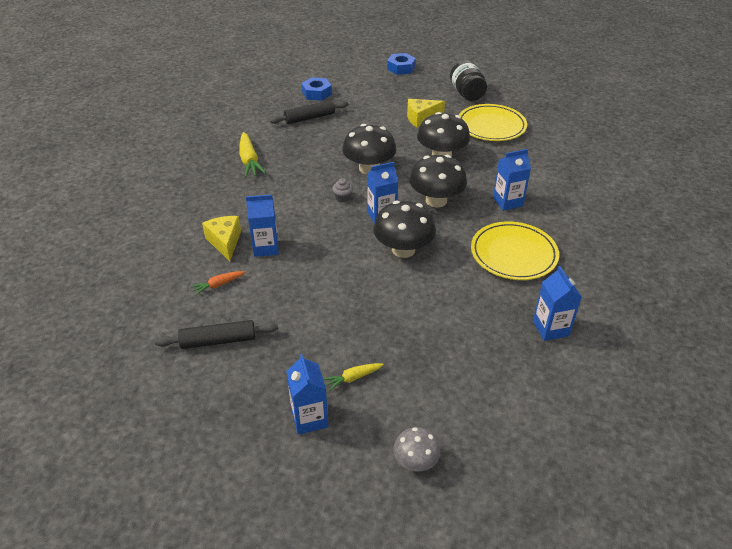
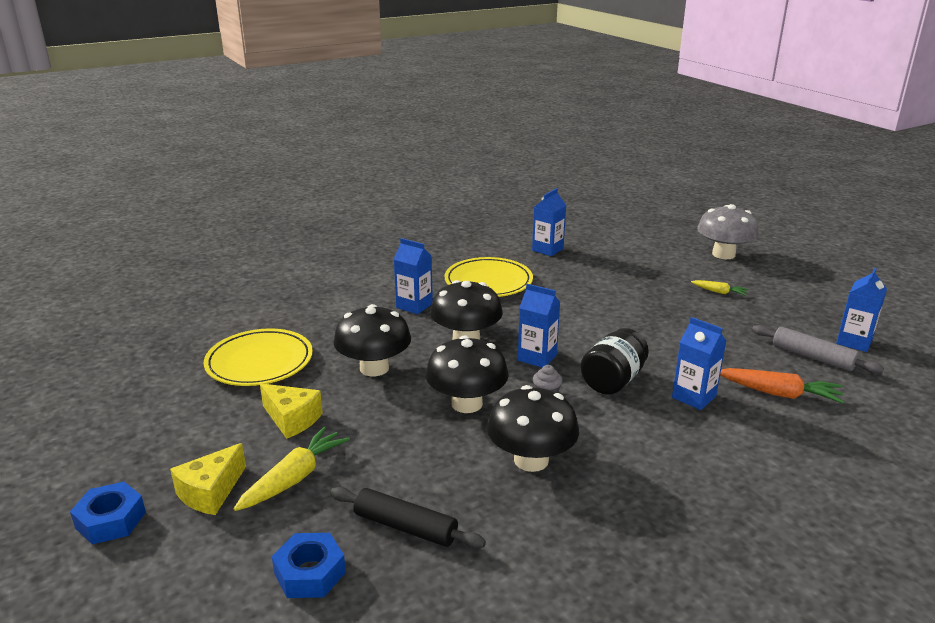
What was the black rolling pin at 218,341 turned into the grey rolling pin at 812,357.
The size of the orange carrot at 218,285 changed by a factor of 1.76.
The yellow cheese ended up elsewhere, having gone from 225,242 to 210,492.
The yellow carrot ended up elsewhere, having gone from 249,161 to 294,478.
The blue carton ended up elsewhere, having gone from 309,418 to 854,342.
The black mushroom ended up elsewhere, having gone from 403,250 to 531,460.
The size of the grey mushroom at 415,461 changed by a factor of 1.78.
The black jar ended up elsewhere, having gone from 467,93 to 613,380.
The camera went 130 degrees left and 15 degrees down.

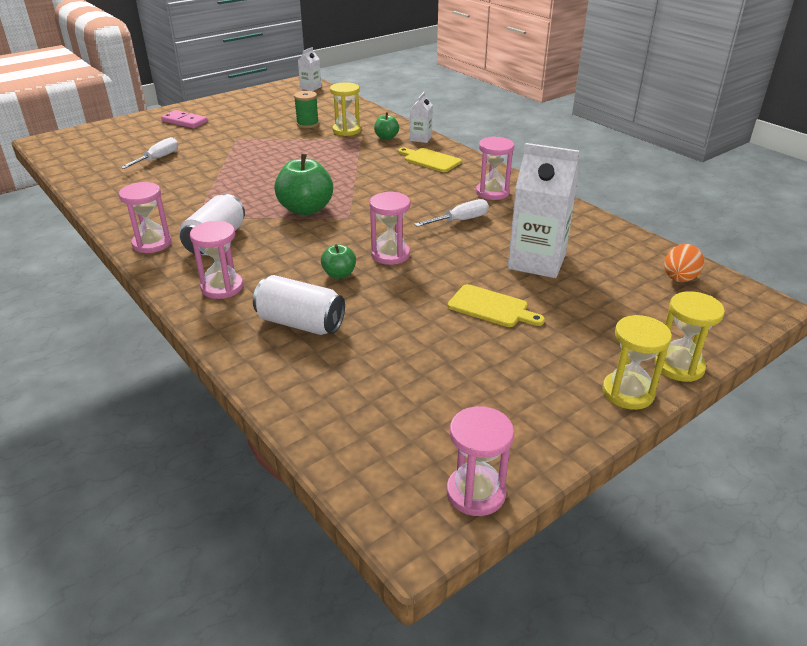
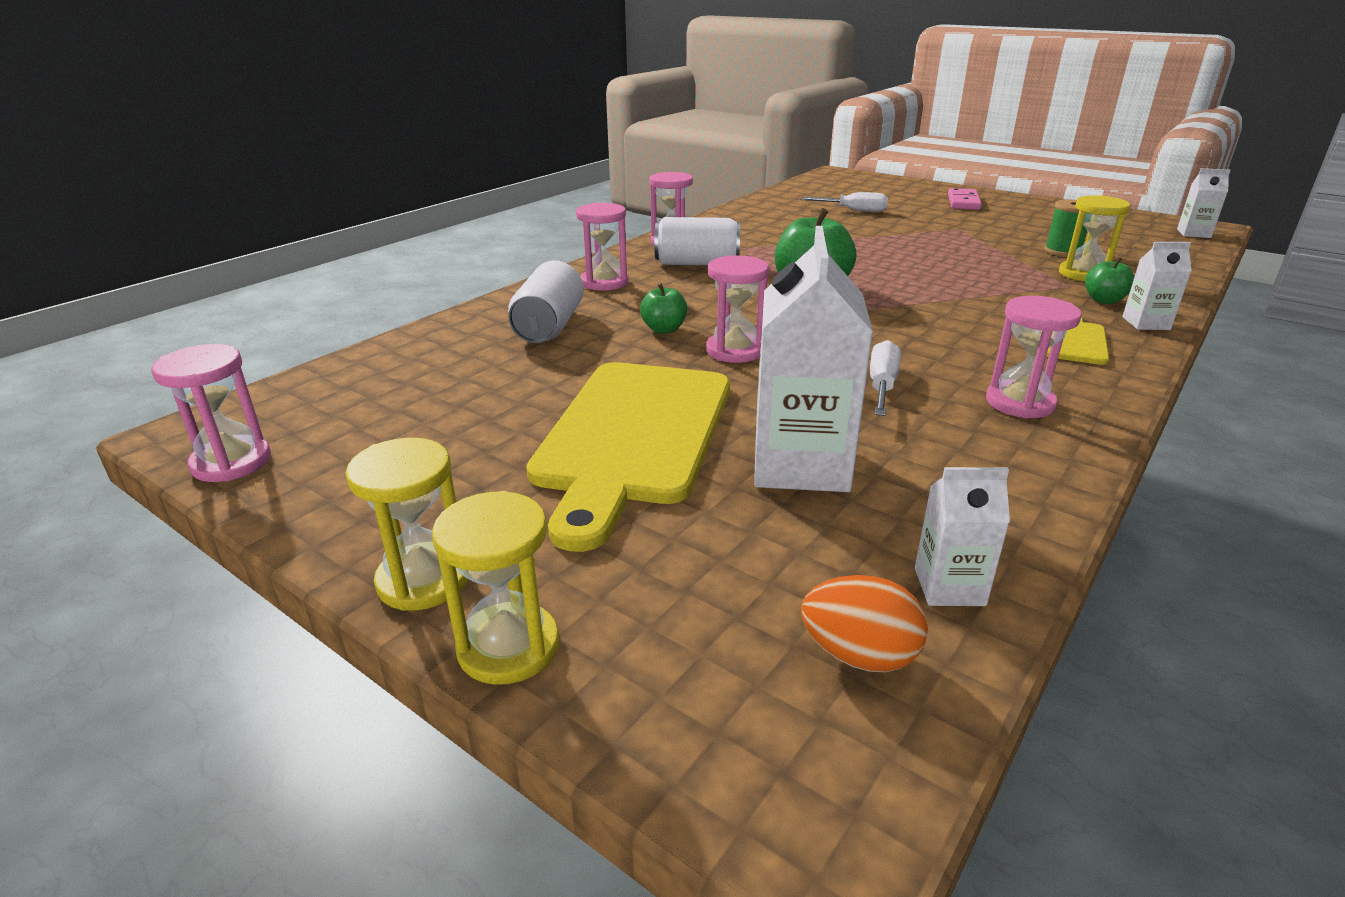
The white screwdriver at 460,221 ended up facing another way, 120 degrees counterclockwise from before.
The size of the yellow cutting board at 491,307 changed by a factor of 2.11.
The second view gained the white carton at 949,587.
The camera went 75 degrees right and 5 degrees down.

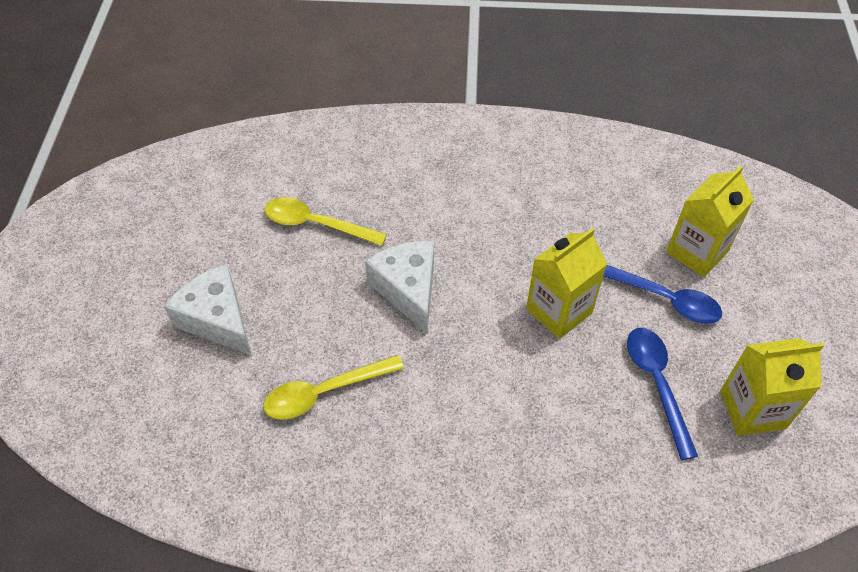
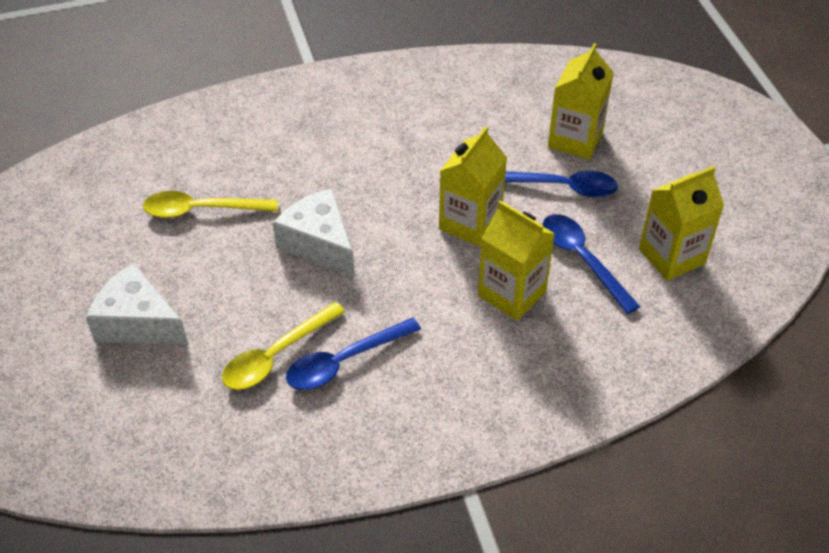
The second view gained the blue spoon at 344,362.
The second view gained the yellow carton at 512,293.
The camera went 20 degrees left and 5 degrees down.

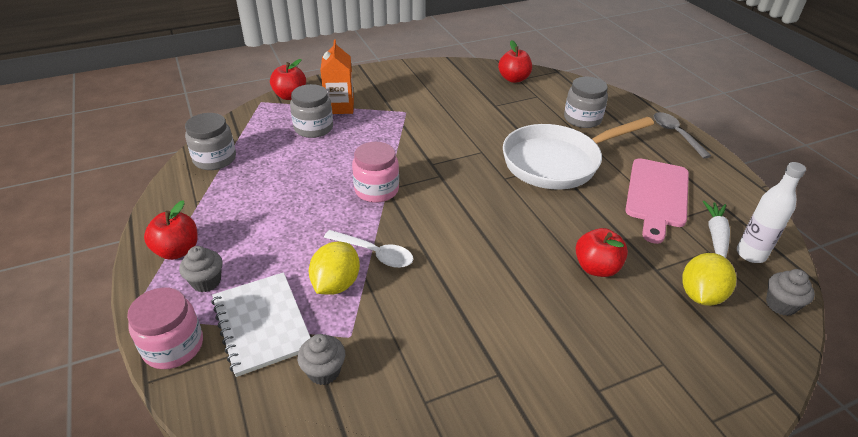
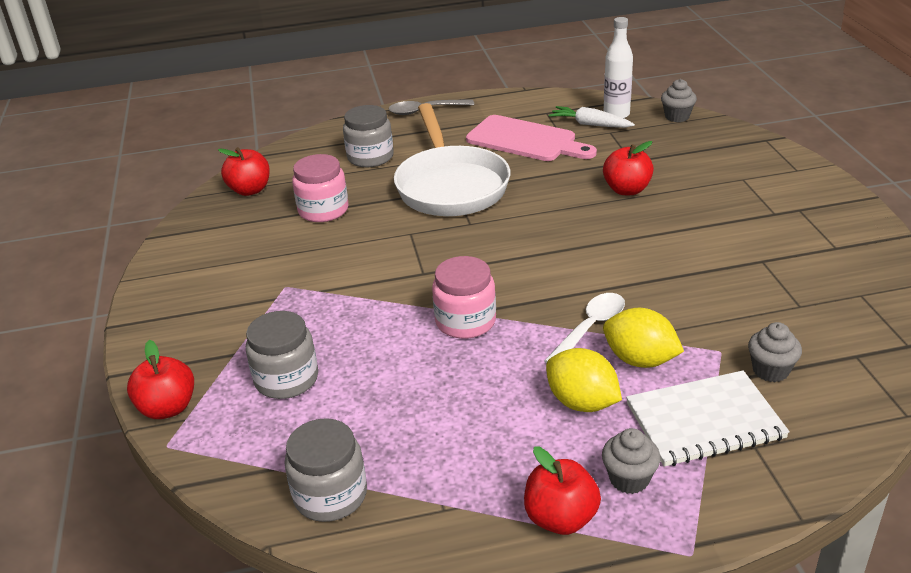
The pink jar ended up elsewhere, having gone from 173,346 to 323,210.
The second view lost the orange carton at 339,107.
The yellow lemon ended up elsewhere, having gone from 701,295 to 582,402.
The camera went 75 degrees left and 5 degrees down.

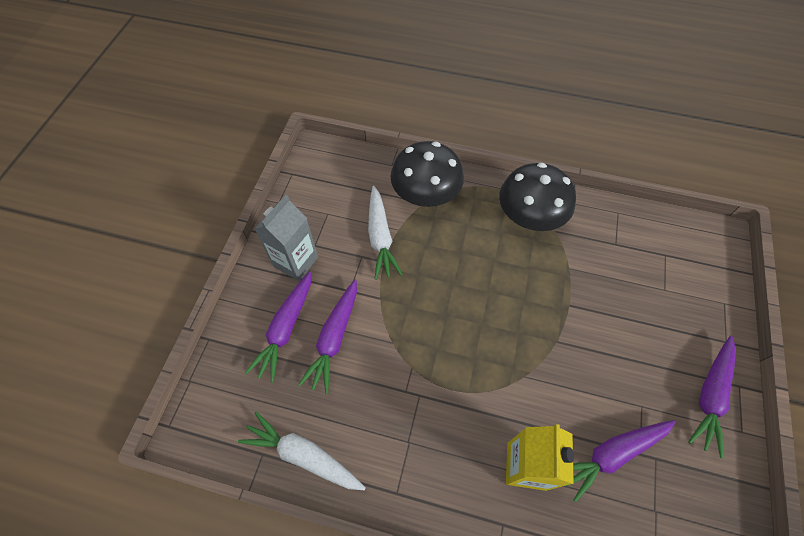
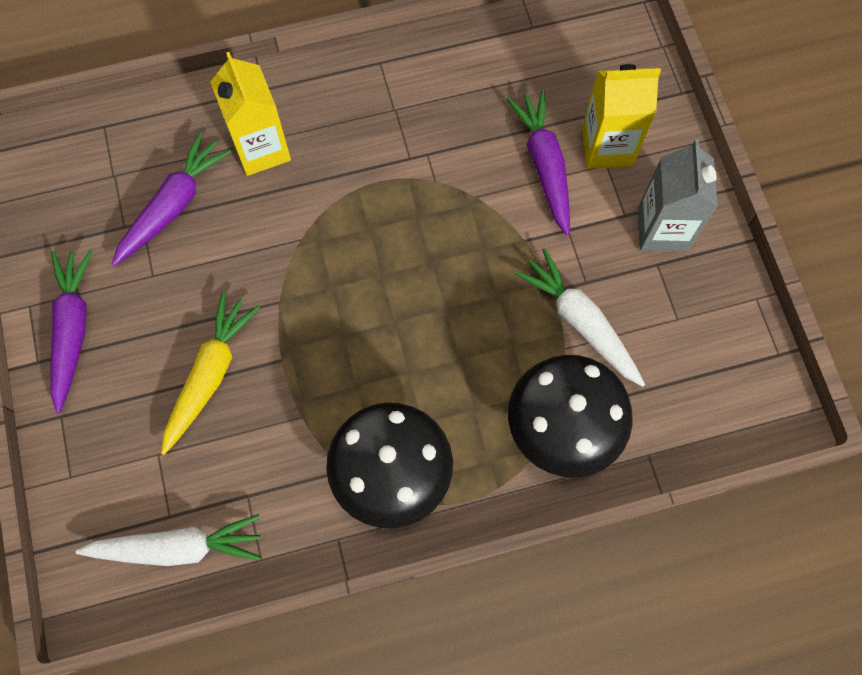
The white carrot ended up elsewhere, having gone from 303,455 to 178,547.
Where the purple carrot stood at 286,329, the yellow carton came to stand at 607,147.
The second view gained the yellow carrot at 210,375.
The camera went 150 degrees right and 10 degrees up.

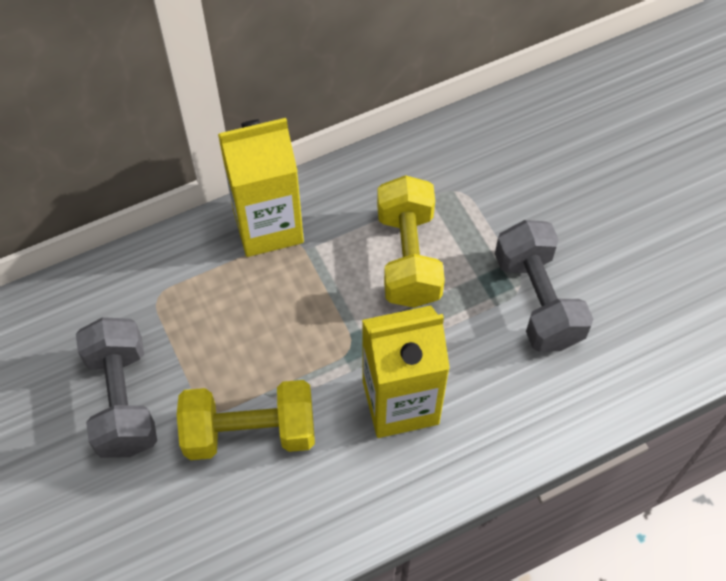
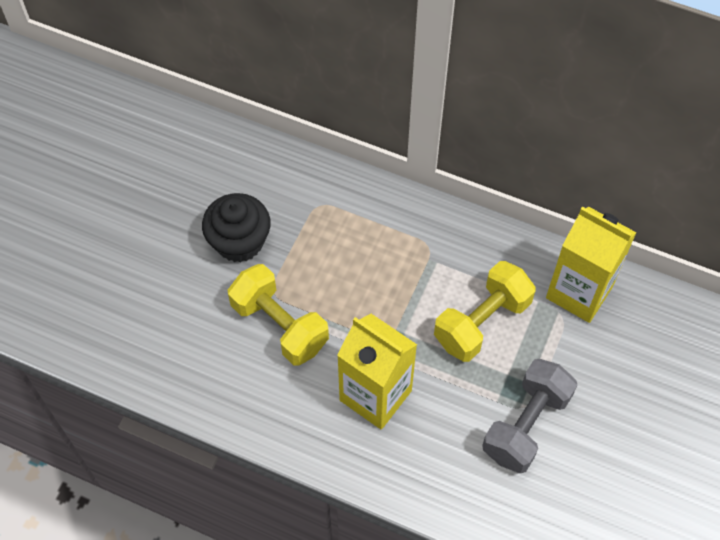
Where the grey dumbbell stood at 123,400, the black cupcake came to stand at 239,241.
The yellow carton ended up elsewhere, having gone from 268,226 to 579,292.
The camera went 50 degrees right and 0 degrees up.

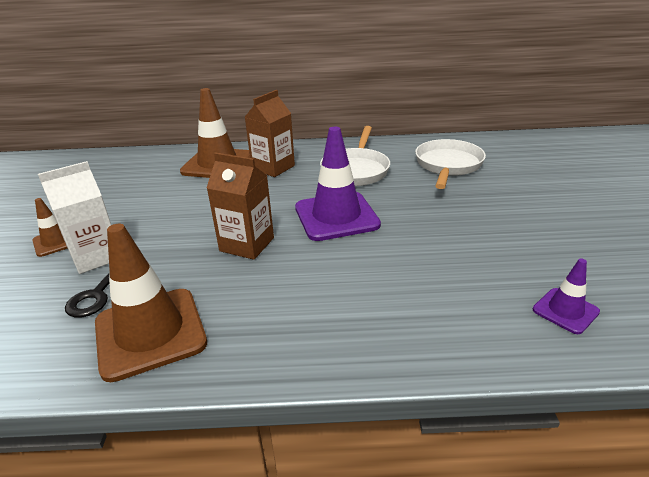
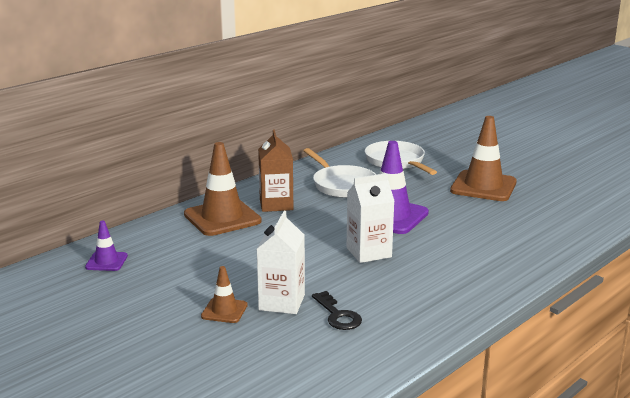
The brown traffic cone ended up elsewhere, having gone from 150,332 to 483,186.
What was the brown carton at 247,244 turned into the white carton at 368,252.
The purple traffic cone ended up elsewhere, having gone from 565,311 to 106,261.
The camera went 45 degrees left and 10 degrees down.

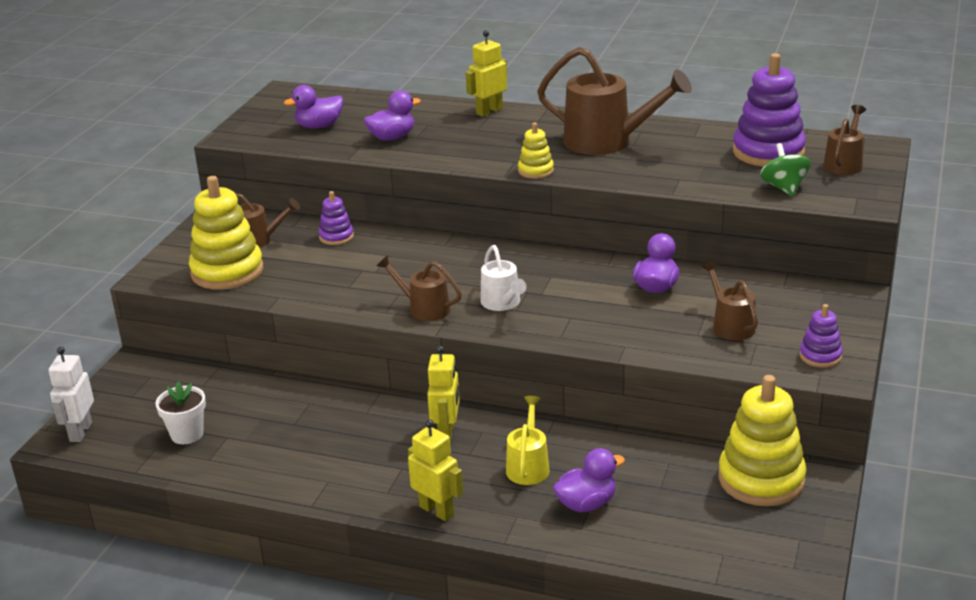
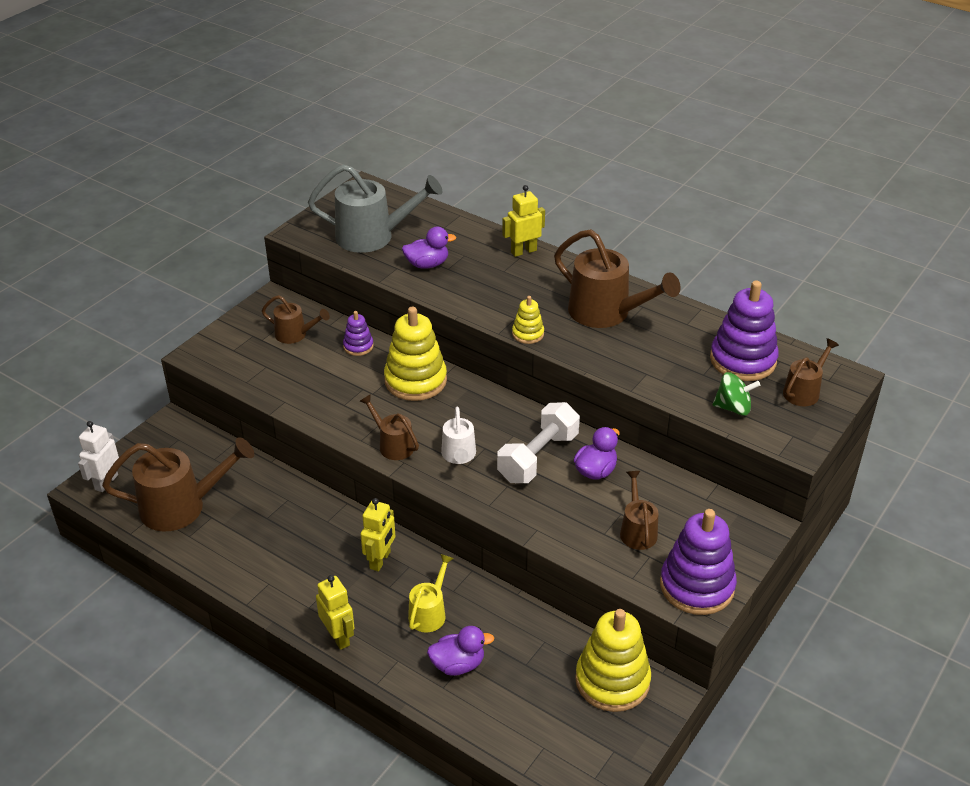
Where the white flower pot stood at 187,434, the brown watering can came to stand at 182,506.
The yellow stacking toy ended up elsewhere, having gone from 227,271 to 415,380.
Where the purple duck stood at 319,126, the grey watering can came to stand at 373,236.
The green spinning top at 784,188 ended up facing another way, 90 degrees clockwise from before.
The size of the purple stacking toy at 820,356 changed by a factor of 2.00.
The second view gained the white dumbbell at 538,457.
The camera went 15 degrees right and 10 degrees up.

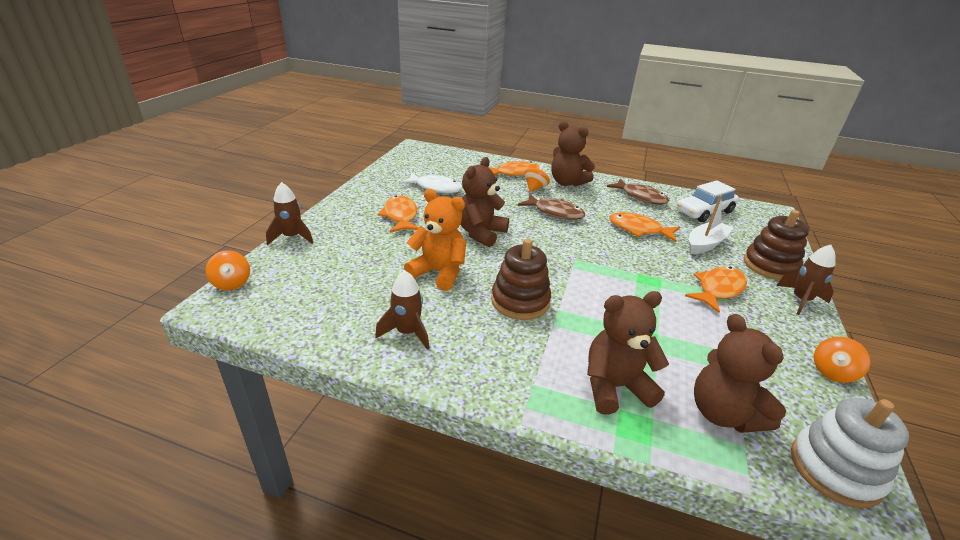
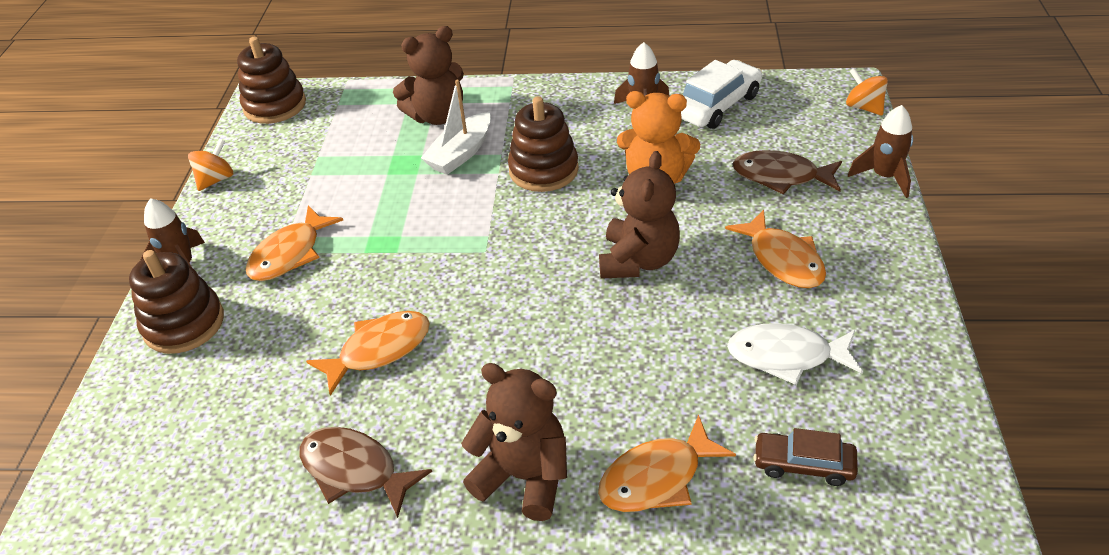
The brown fish ended up elsewhere, having gone from 555,212 to 781,176.
The second view lost the orange spinning top at 535,188.
The orange fish at 638,229 ended up facing another way, 45 degrees counterclockwise from before.
The white car ended up elsewhere, having gone from 704,212 to 717,105.
The white boat ended up elsewhere, having gone from 705,244 to 461,153.
The second view lost the brown teddy bear at 723,413.
What was the white stacking toy at 835,469 turned into the brown stacking toy at 275,106.
The second view gained the brown car at 803,464.
The camera went 170 degrees right and 10 degrees up.

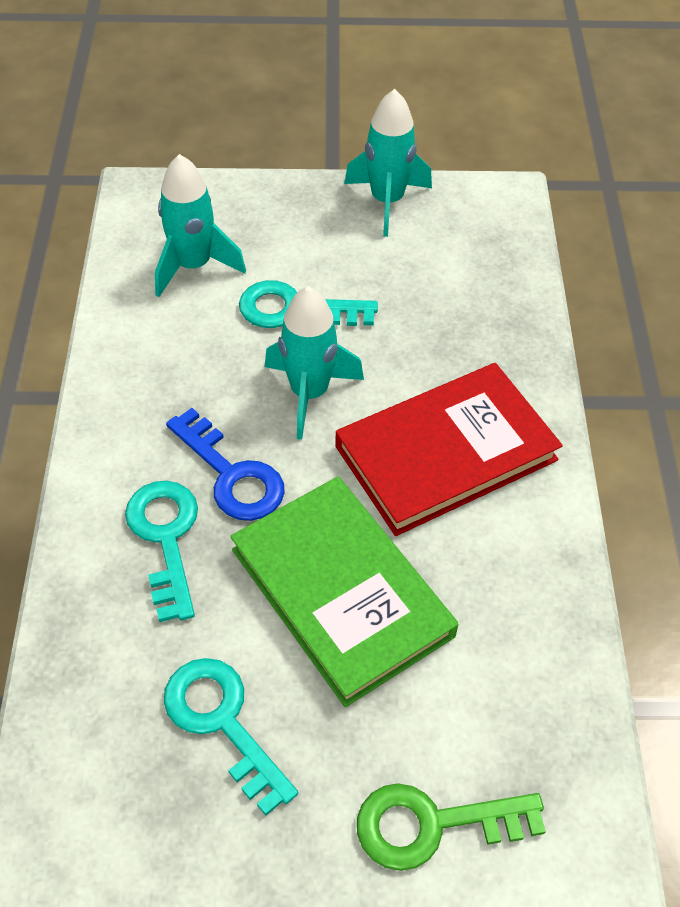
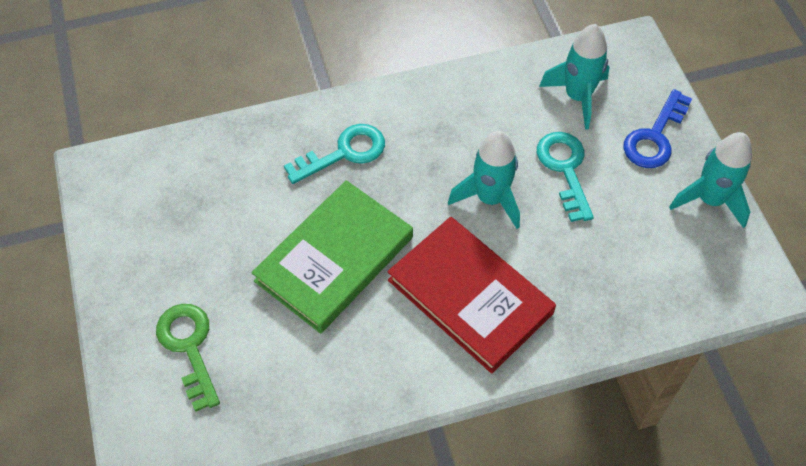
The second view lost the turquoise key at 222,722.
The blue key ended up elsewhere, having gone from 231,475 to 655,137.
The camera went 75 degrees right and 5 degrees up.

